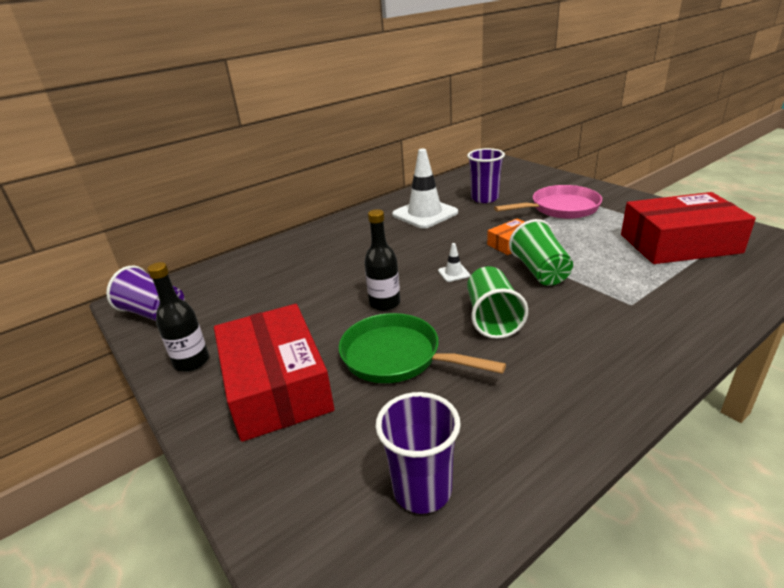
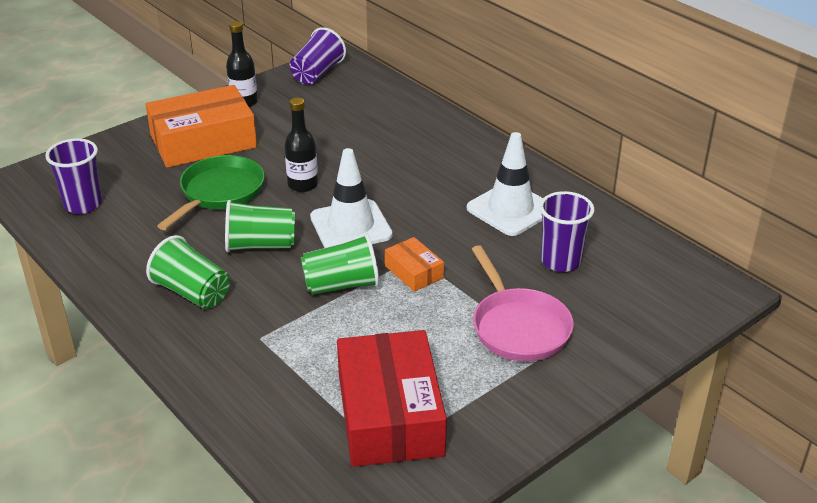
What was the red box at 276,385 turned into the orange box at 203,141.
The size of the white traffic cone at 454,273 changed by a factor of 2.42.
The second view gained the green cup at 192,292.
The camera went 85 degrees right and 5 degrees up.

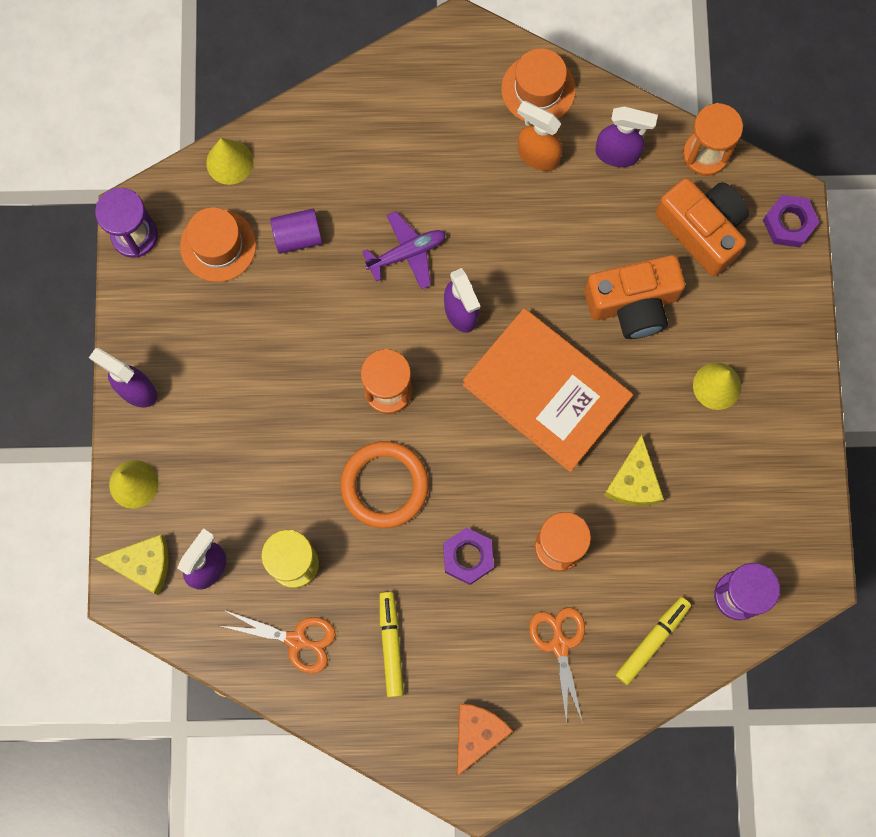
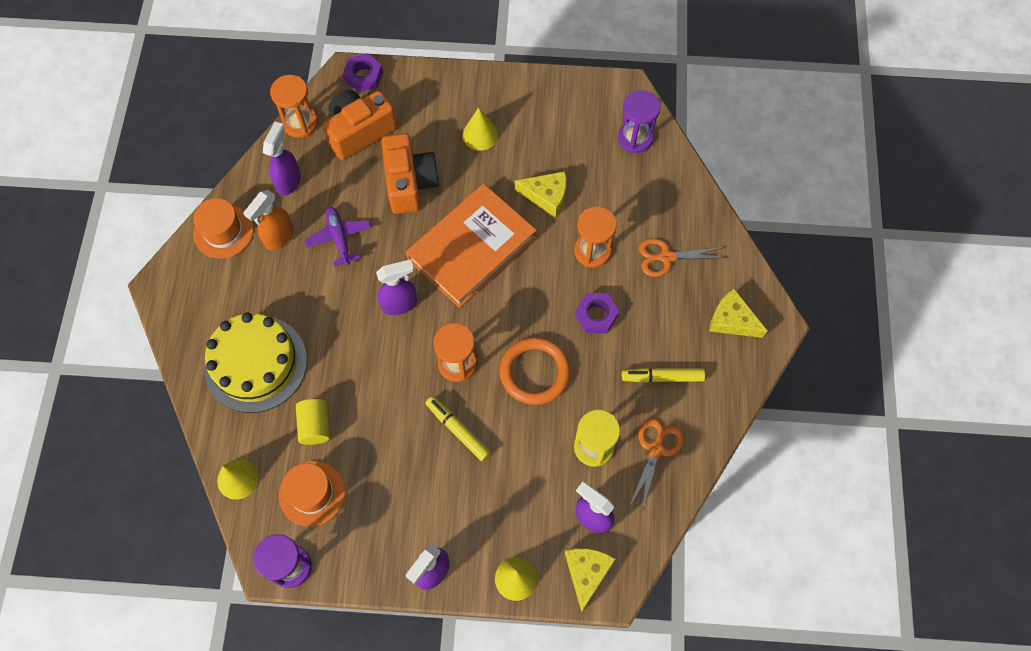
What was the purple cylinder at 297,236 turned into the yellow cylinder at 315,426.
The purple plane ended up elsewhere, having gone from 407,253 to 339,238.
What was the orange cheese at 477,734 turned into the yellow cheese at 732,320.
The yellow marker ended up elsewhere, having gone from 652,641 to 458,430.
The second view gained the yellow cake at 256,364.
The camera went 85 degrees left and 10 degrees down.

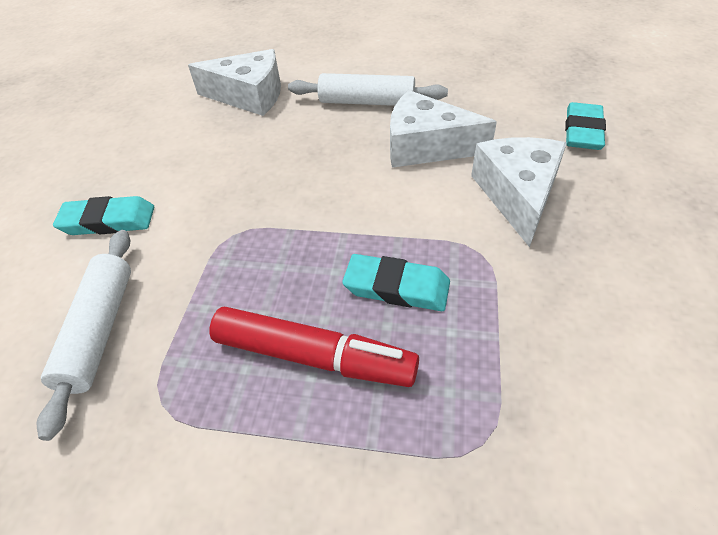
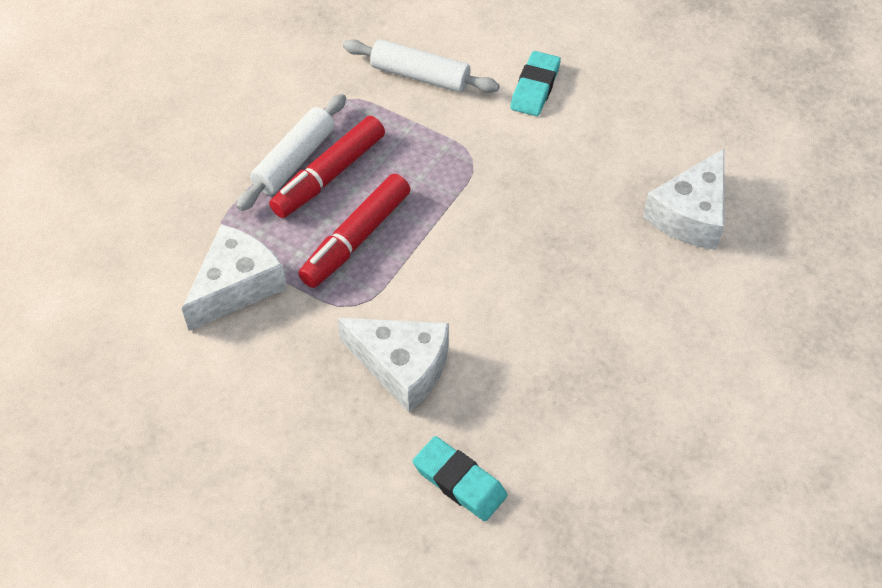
The white rolling pin ended up elsewhere, having gone from 367,102 to 294,160.
Where the turquoise eraser stood at 396,287, the red marker came to stand at 356,239.
The white cheese ended up elsewhere, having gone from 426,146 to 237,286.
The camera went 110 degrees right and 5 degrees up.

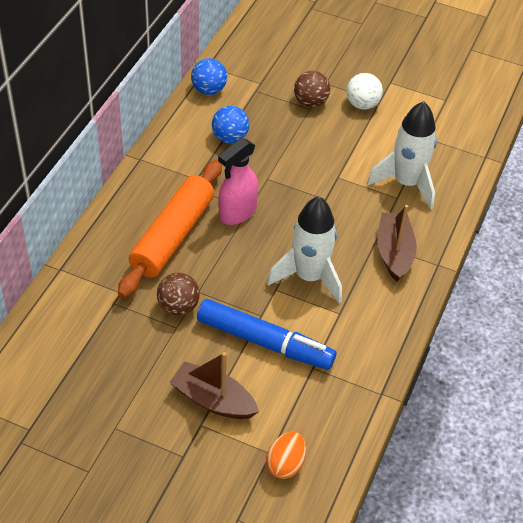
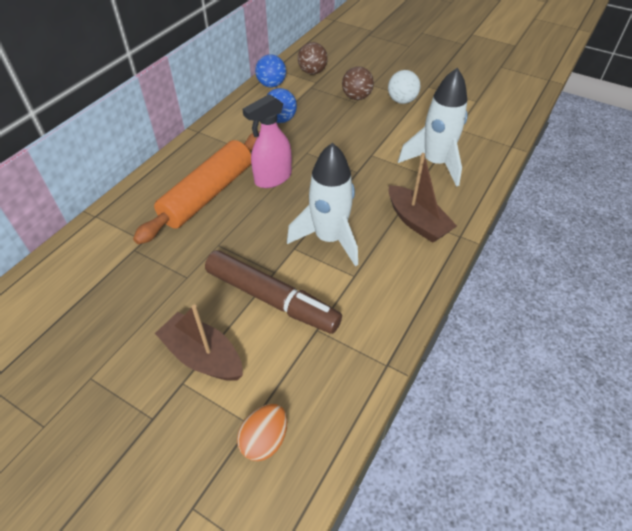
The brown ball ended up elsewhere, having gone from 178,306 to 312,72.
What was the blue marker at 265,342 turned into the brown marker at 272,299.
The brown boat at 394,252 ended up facing another way, 135 degrees clockwise from before.
The camera went 10 degrees right and 0 degrees up.

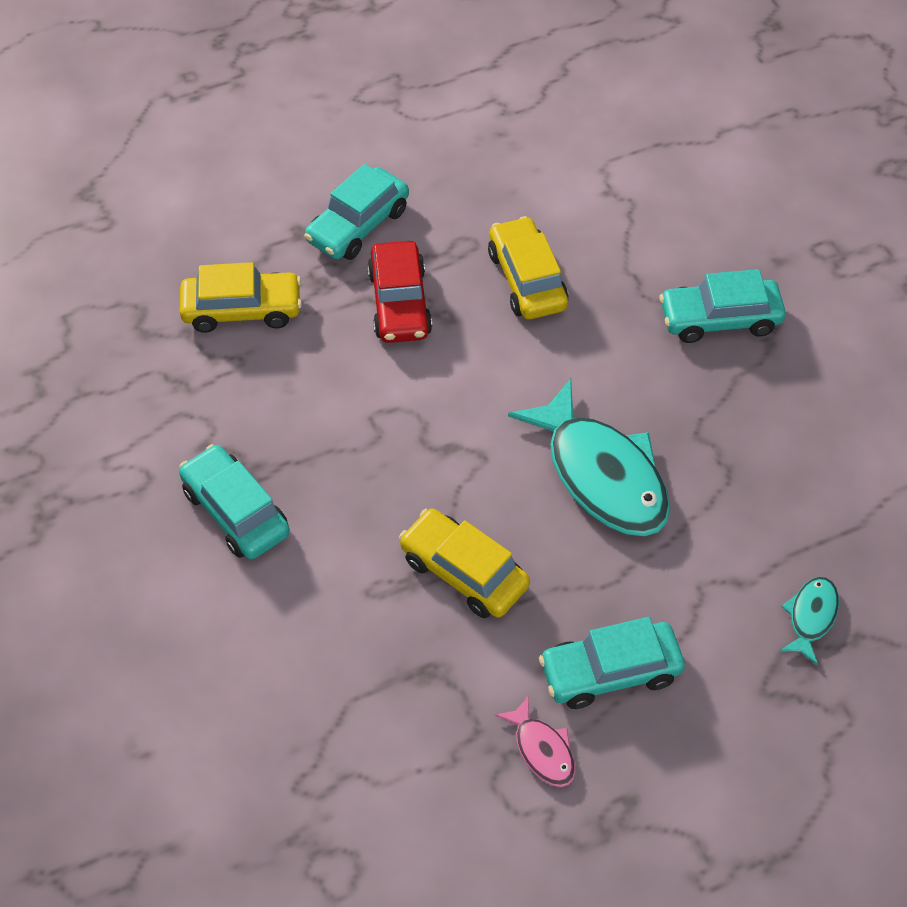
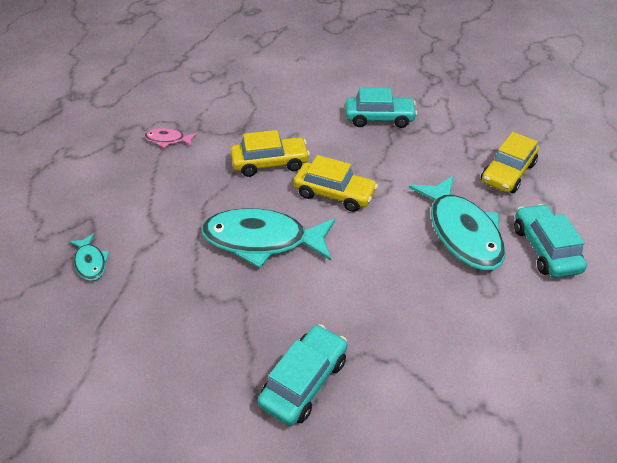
Where the red car stood at 400,303, the turquoise fish came to stand at 461,232.
The yellow car ended up elsewhere, having gone from 527,279 to 334,194.
The second view lost the turquoise car at 610,672.
The camera went 130 degrees right and 10 degrees down.

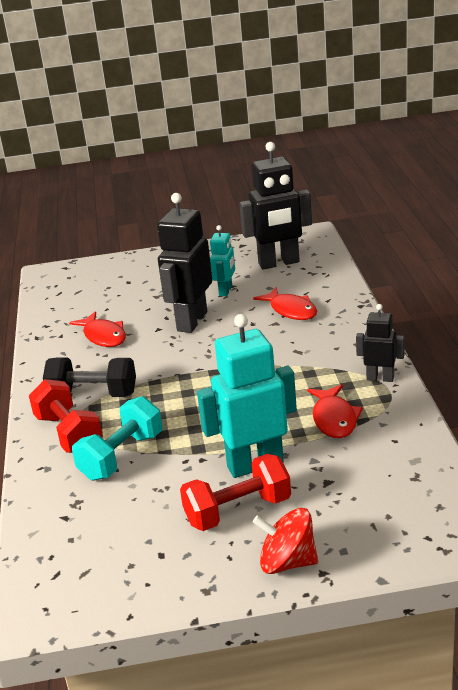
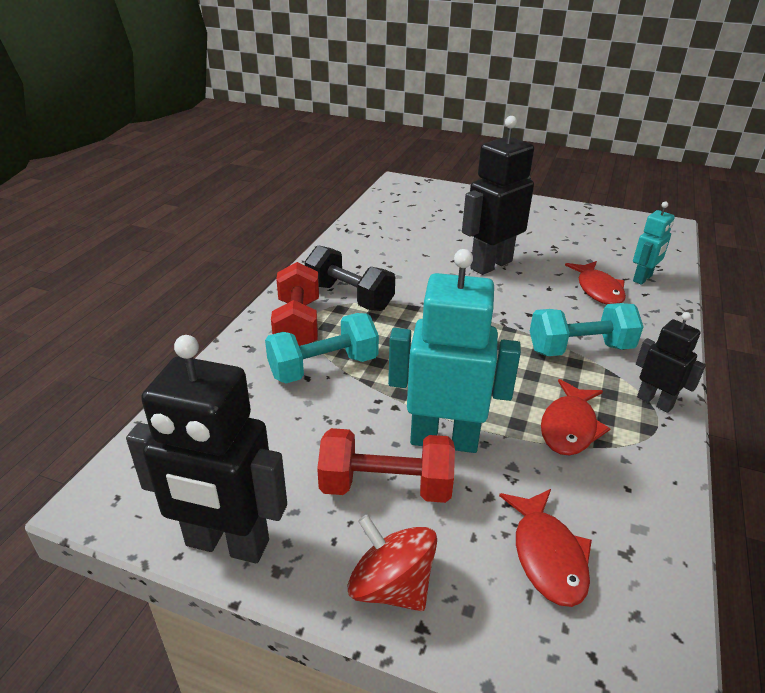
The red fish ended up elsewhere, having gone from 103,336 to 547,555.
The turquoise robot ended up elsewhere, having gone from 226,291 to 642,278.
The black robot ended up elsewhere, having gone from 279,263 to 227,544.
The second view gained the turquoise dumbbell at 580,349.
The camera went 25 degrees right and 5 degrees up.

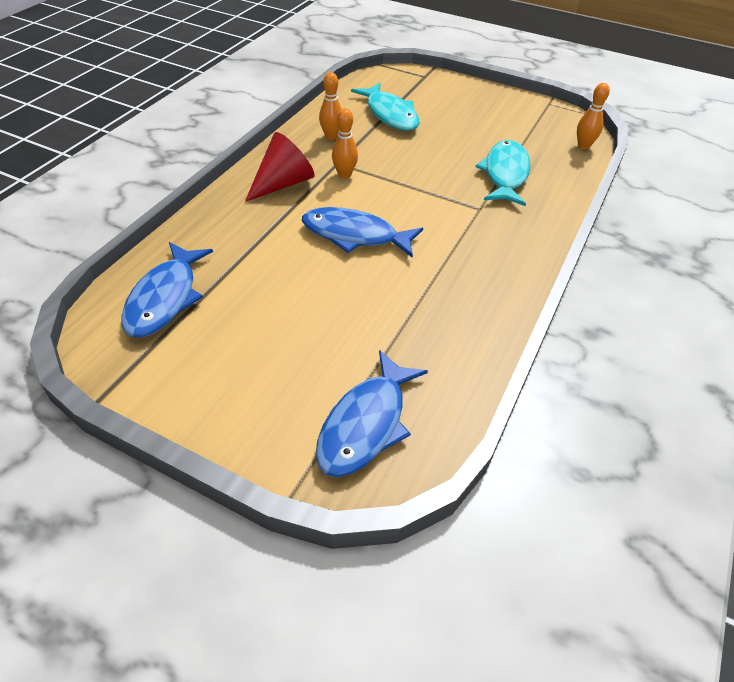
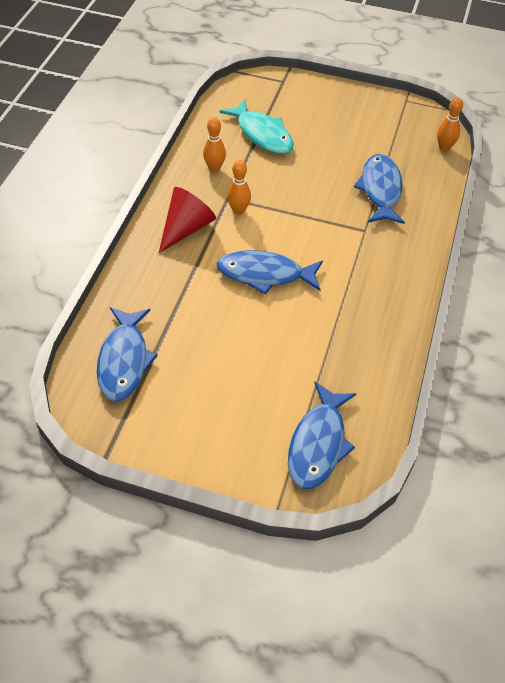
What was the turquoise fish at 505,174 turned into the blue fish at 380,190.
The camera went 10 degrees left and 5 degrees up.

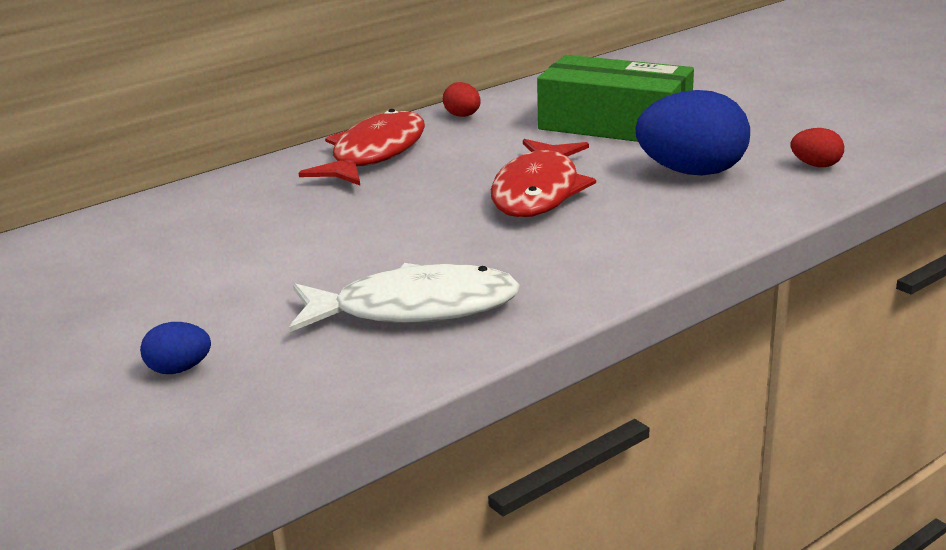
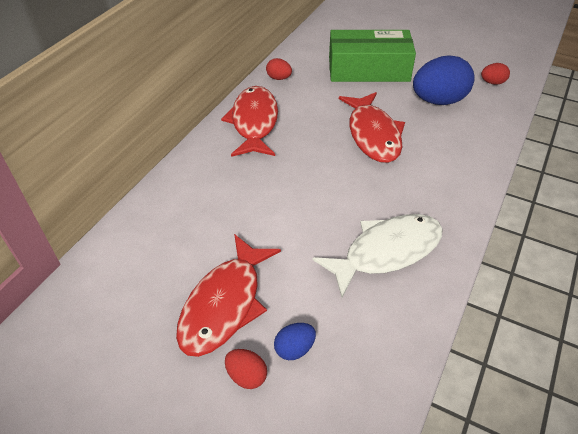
The second view gained the red fish at 225,304.
The second view gained the red egg at 247,376.
The camera went 25 degrees left and 20 degrees up.

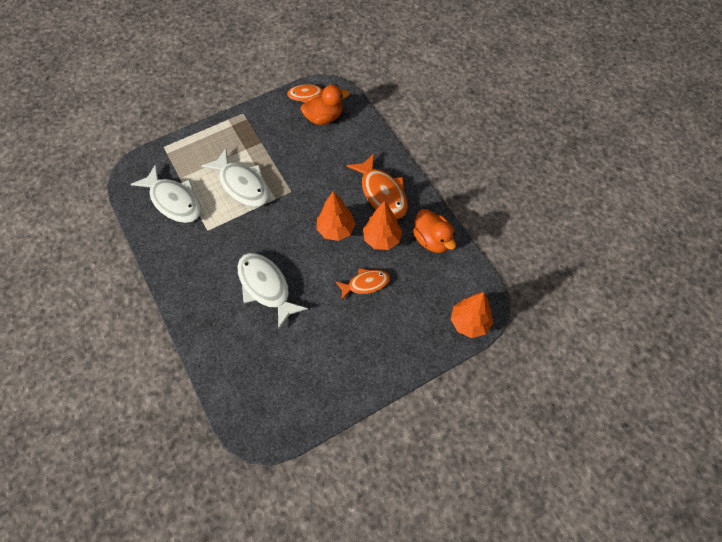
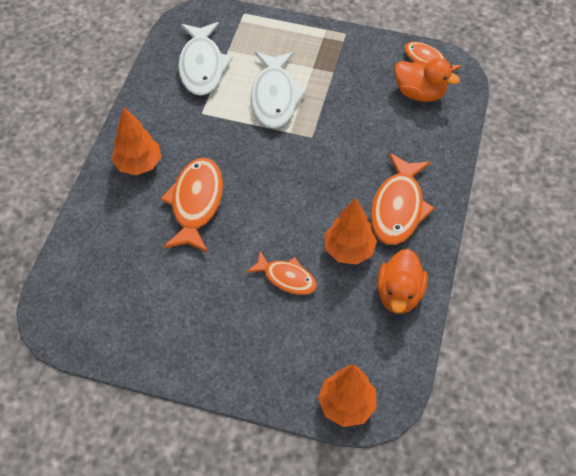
What was the white fish at 266,287 turned into the orange fish at 196,203.
The orange tree ended up elsewhere, having gone from 336,230 to 138,164.
The camera went 45 degrees right and 5 degrees down.

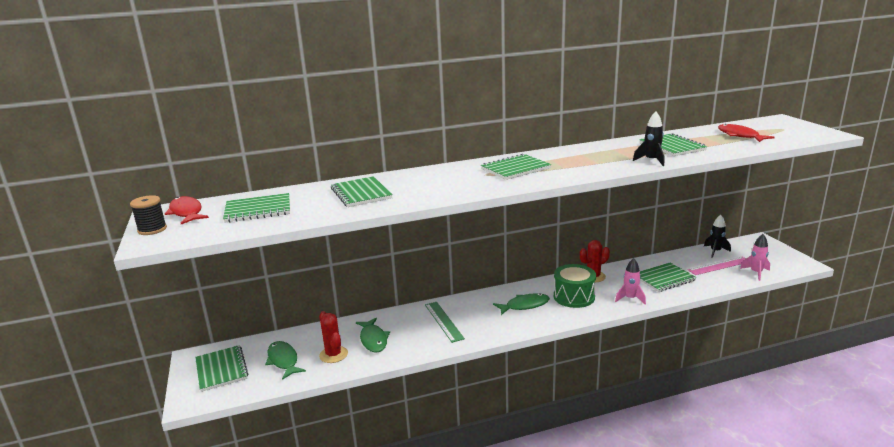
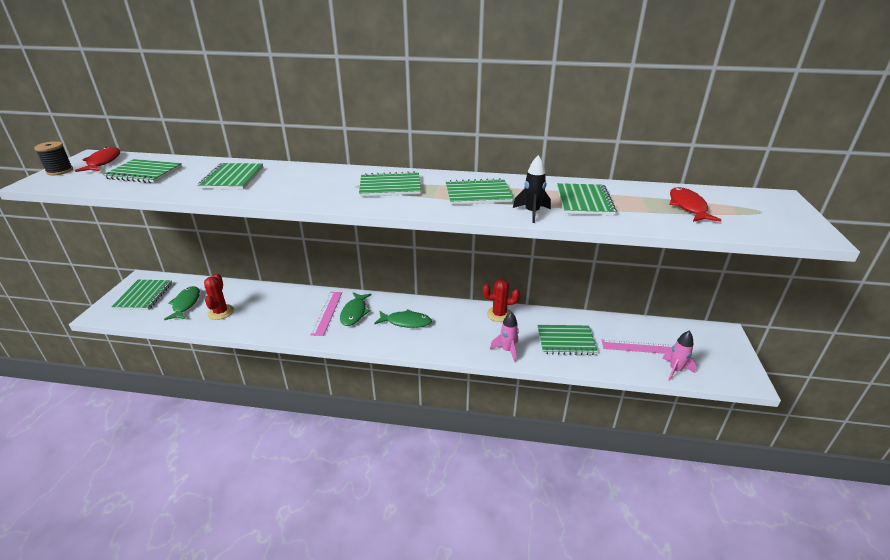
The green fish ended up elsewhere, having gone from 373,340 to 354,313.
What was the green ruler at 443,321 turned into the pink ruler at 327,313.
The second view lost the green drum at 574,297.
The second view lost the black rocket at 715,251.
The second view gained the green notebook at 478,194.
The camera went 25 degrees right and 10 degrees up.

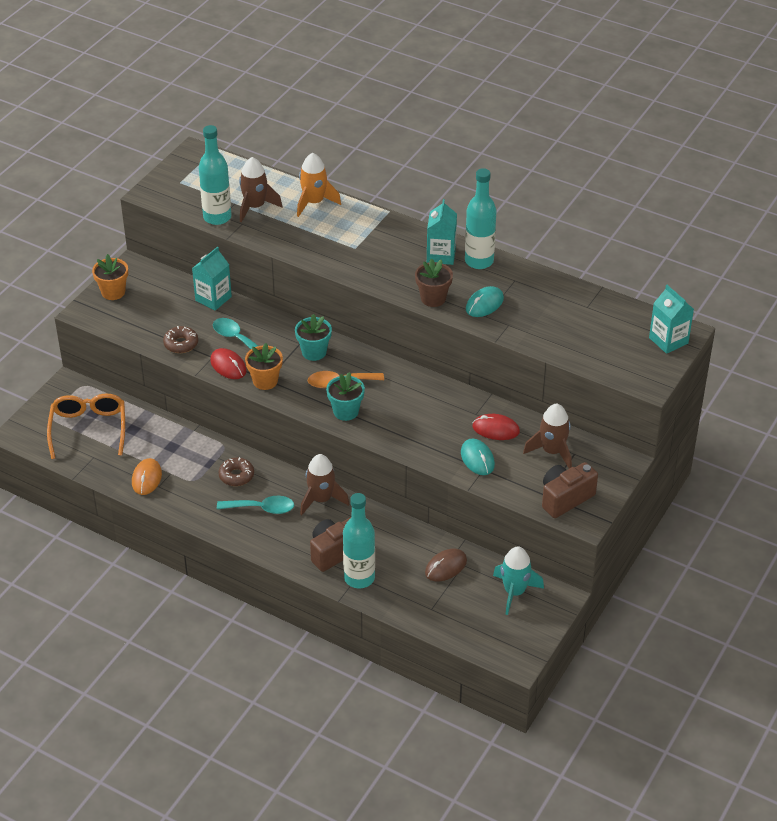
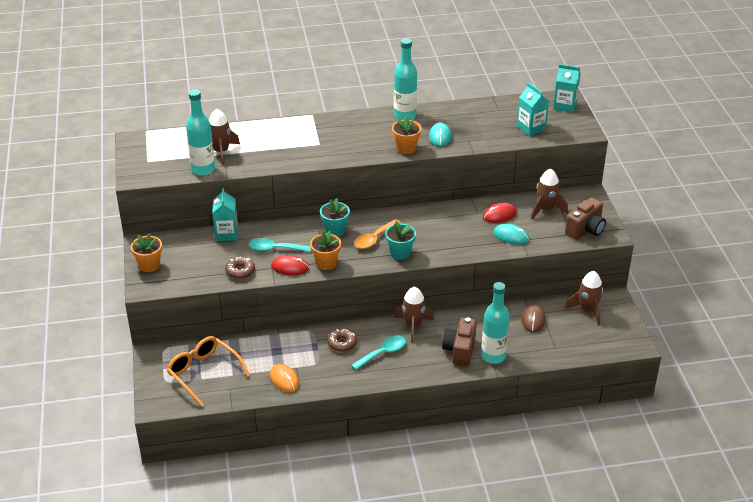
The second view lost the orange rocket at 314,202.
What was the brown flower pot at 433,298 turned into the orange flower pot at 406,148.
The turquoise carton ended up elsewhere, having gone from 441,255 to 531,128.
What was the turquoise rocket at 514,592 turned into the brown rocket at 587,310.
The brown camera at 565,498 ended up facing another way, 150 degrees counterclockwise from before.
The camera went 40 degrees left and 5 degrees down.

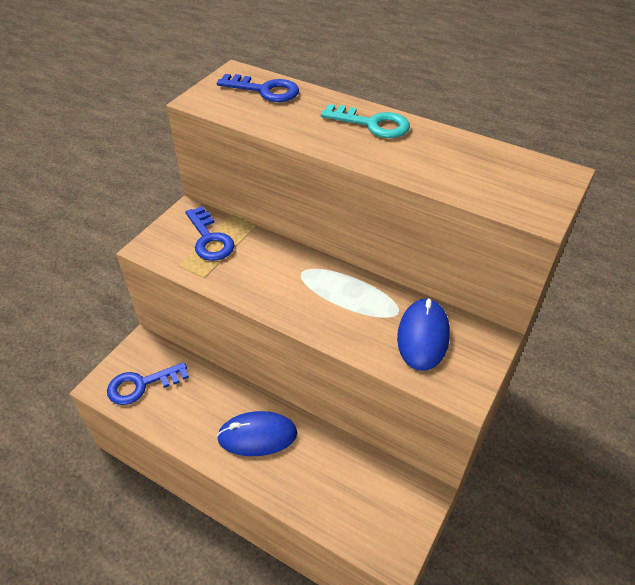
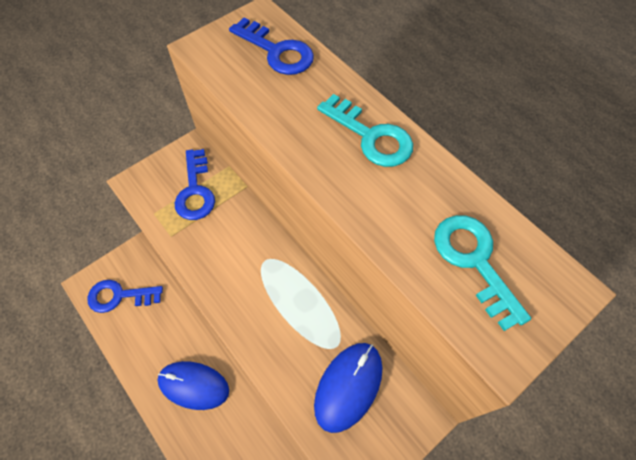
The second view gained the turquoise key at 474,262.
The camera went 20 degrees right and 15 degrees up.

